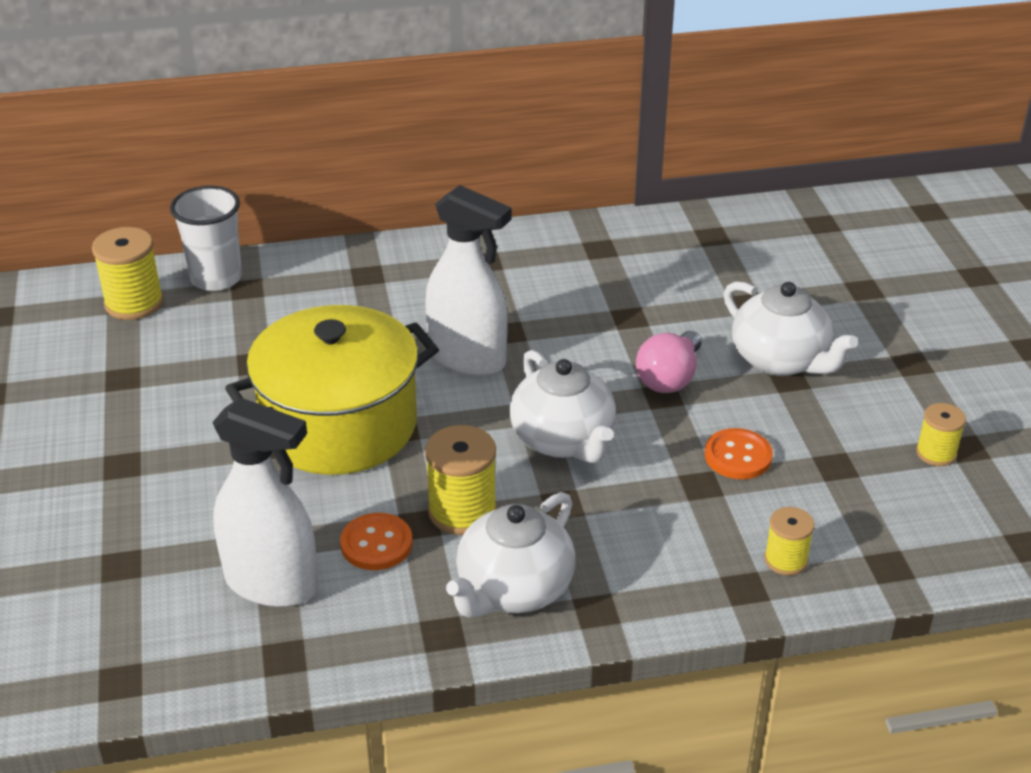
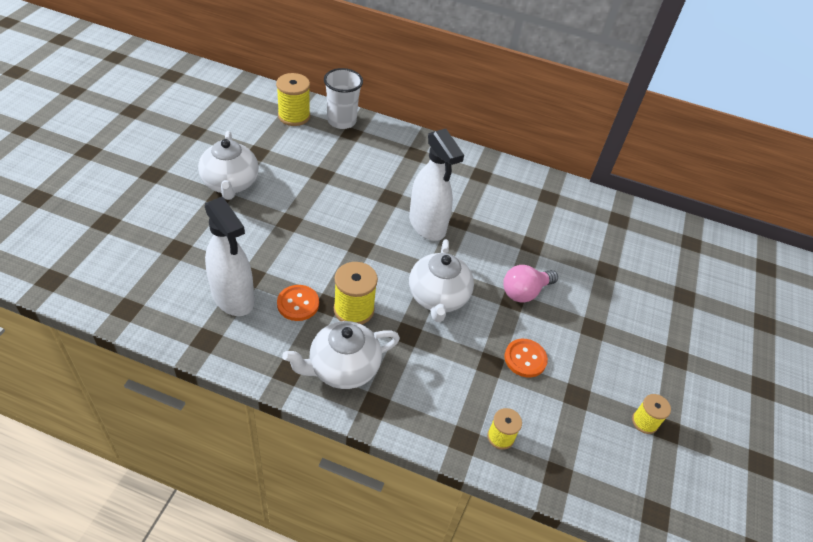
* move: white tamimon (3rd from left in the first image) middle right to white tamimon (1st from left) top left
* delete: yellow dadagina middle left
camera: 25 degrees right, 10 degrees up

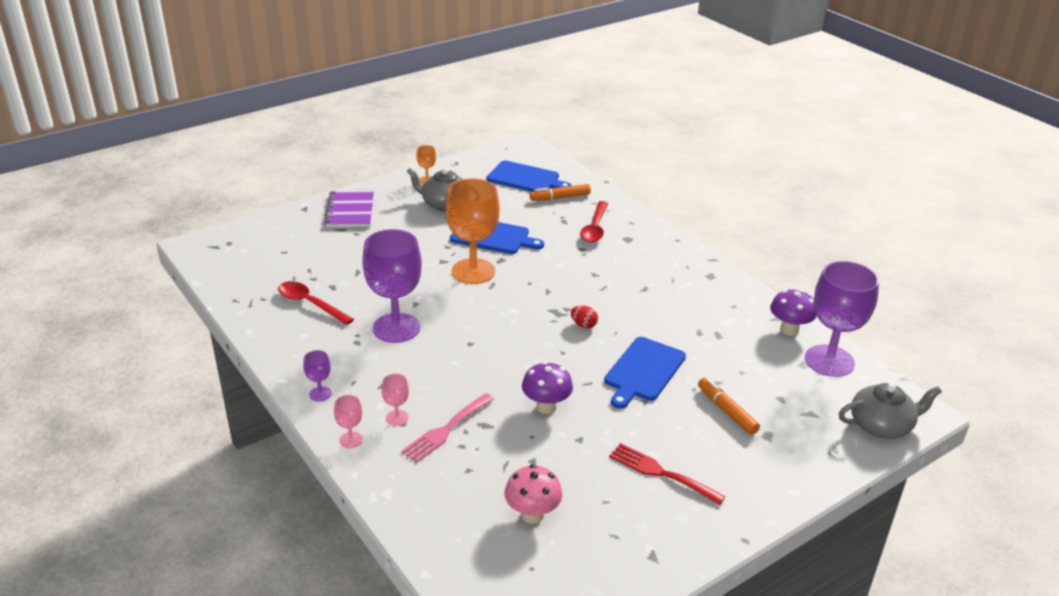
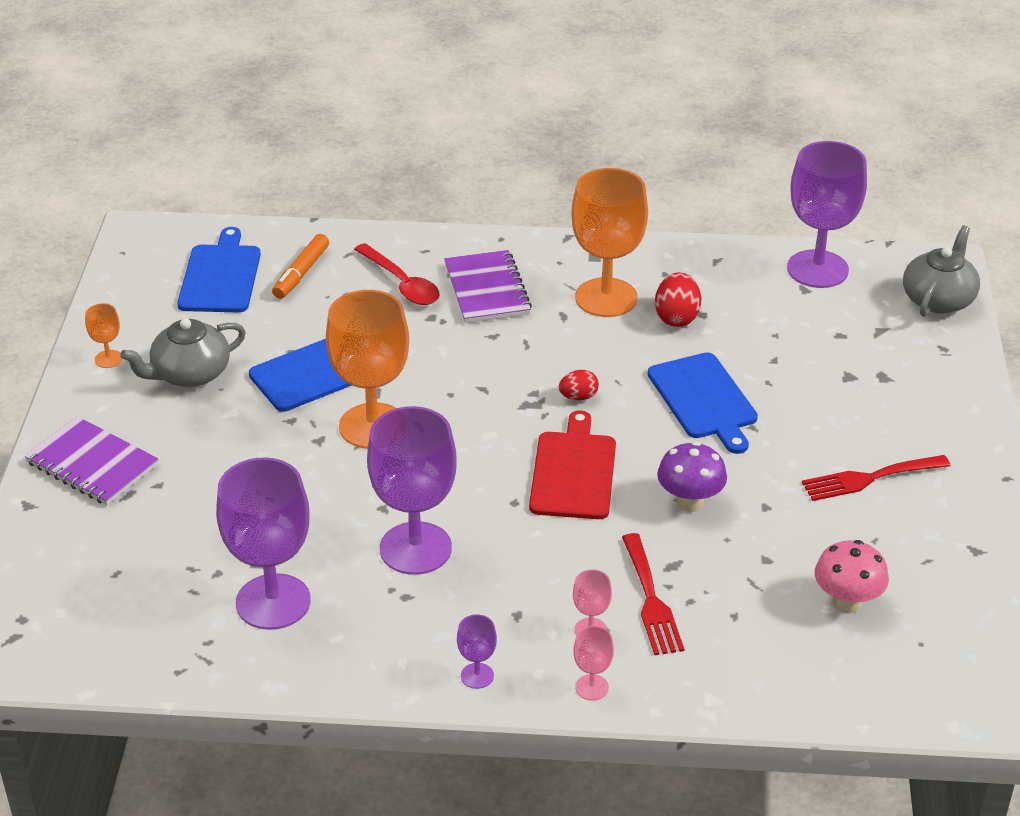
* rotate: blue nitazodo (2nd from left in the first image) top centre = top left 60 degrees counterclockwise
* replace: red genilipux (1st from left) middle left to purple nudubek (1st from left) middle left
* delete: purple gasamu (2nd from left) middle right
* delete: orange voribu (2nd from left) bottom right
* recolor: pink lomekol bottom centre to red lomekol (1st from left) bottom centre
* insert: orange nudubek (3rd from left) top centre
* insert: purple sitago (2nd from left) centre
* insert: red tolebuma (2nd from left) centre
* insert: red nitazodo centre
camera: 50 degrees left, 5 degrees up

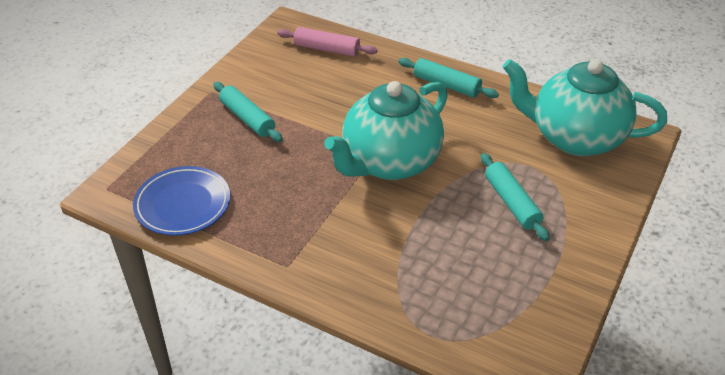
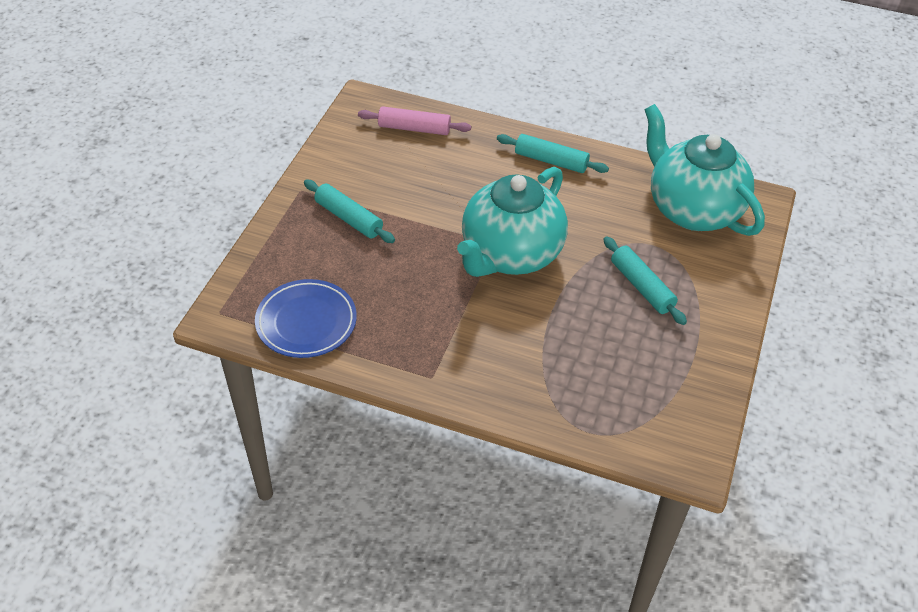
* rotate: turquoise tamimon (2nd from left) top right = top right 45 degrees clockwise
camera: 10 degrees left, 5 degrees up

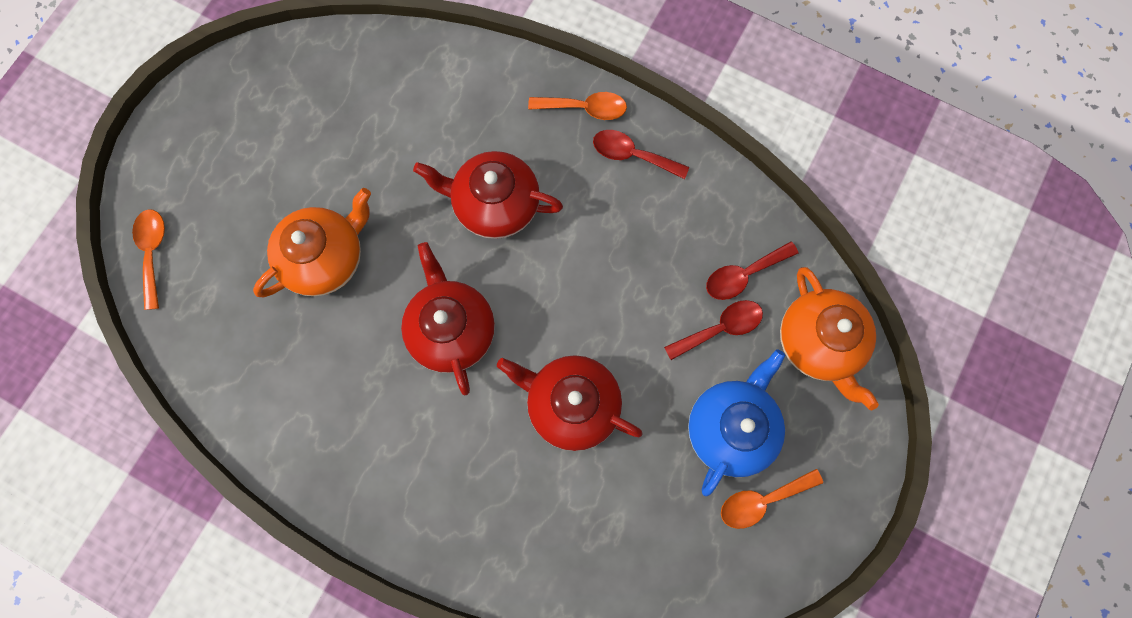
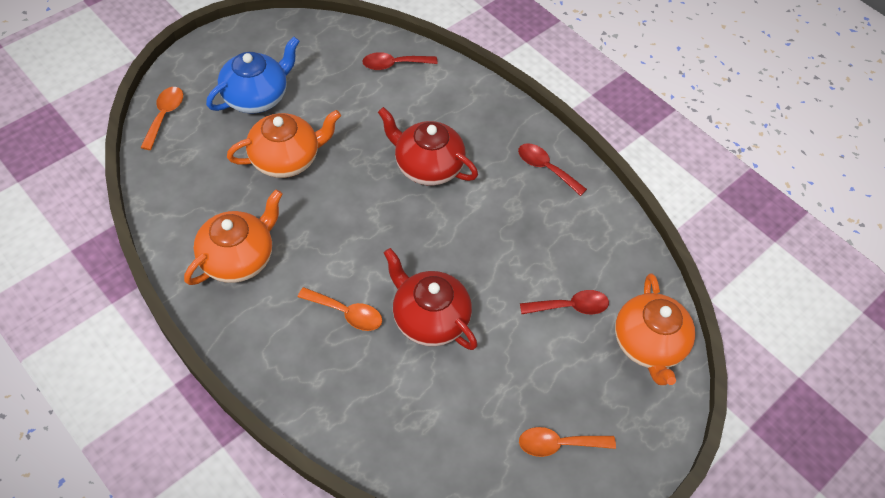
* move: orange genilipux (2nd from left) top centre to centre
* move: red genilipux (3rd from left in the first image) centre to red genilipux (1st from left) top centre
* delete: red tamimon (1st from left) centre
* move: blue tamimon bottom centre to top left
* insert: orange tamimon (1st from left) middle left
camera: 15 degrees right, 20 degrees down

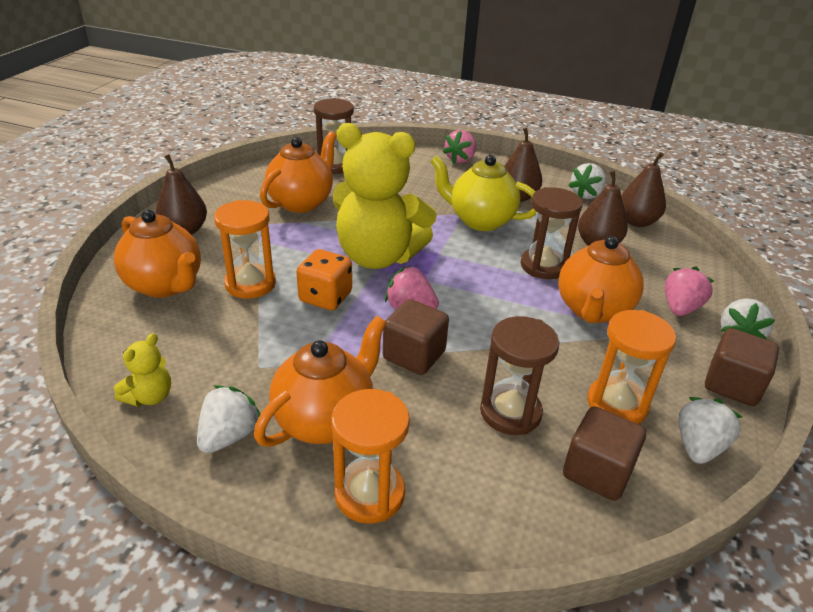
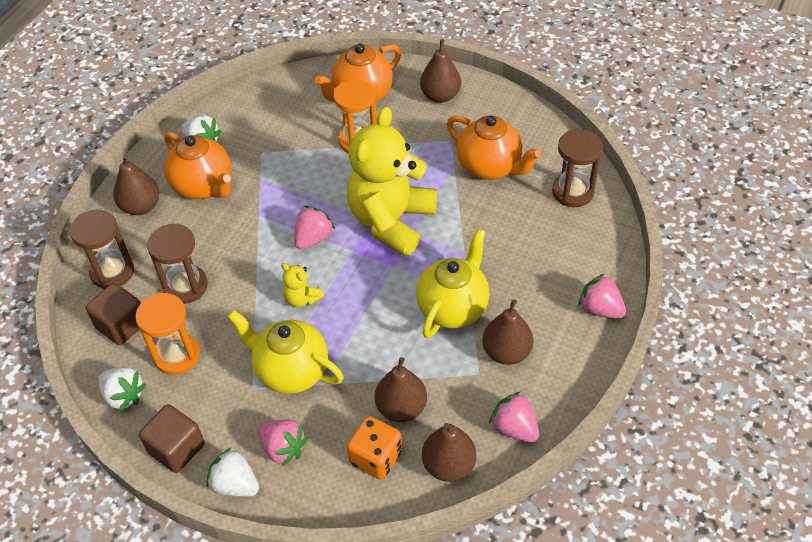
* recolor: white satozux (2nd from left) top right to pink satozux (3rd from left) bottom centre
* move: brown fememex (3rd from left in the first image) middle right to brown fememex (1st from left) middle left
* recolor: orange tamimon (4th from left) middle right to yellow tamimon (1st from left) centre
* move: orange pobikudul centre to bottom centre
* delete: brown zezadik (1st from left) centre
* move: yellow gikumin (1st from left) middle left to centre
* replace: orange fememex (2nd from left) bottom centre to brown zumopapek (1st from left) middle left
camera: 100 degrees right, 15 degrees up

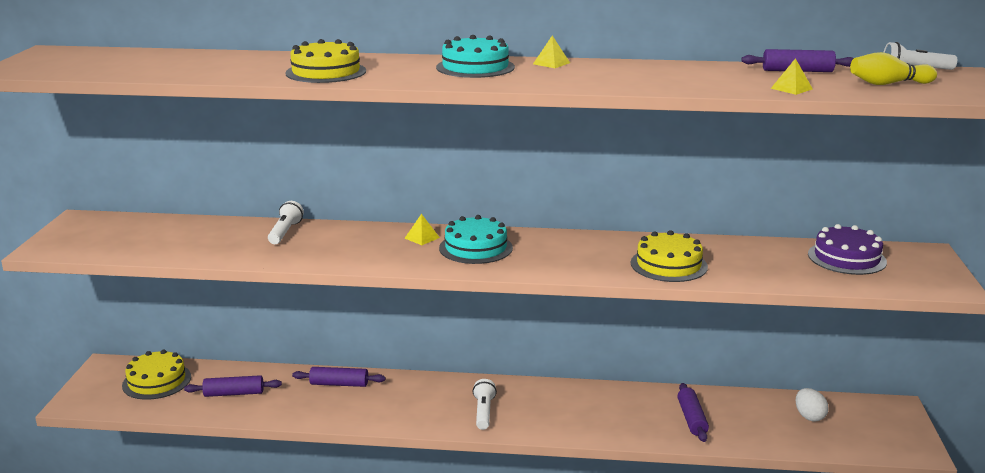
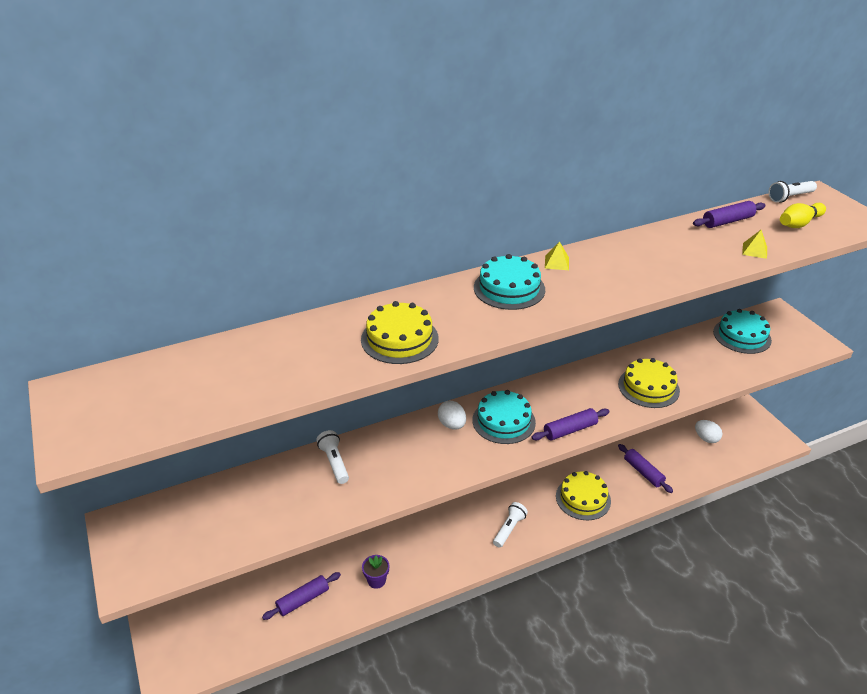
* replace: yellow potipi (1st from left) centre to white tolebuma (1st from left) centre
* recolor: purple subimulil middle right to turquoise subimulil (3rd from left) middle right
* move: yellow subimulil (1st from left in the first image) bottom left to yellow subimulil (2nd from left) bottom right
* move: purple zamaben (2nd from left) bottom centre to centre
* rotate: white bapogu (2nd from left) bottom centre = bottom centre 60 degrees clockwise
* insert: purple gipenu bottom centre
camera: 30 degrees left, 15 degrees up

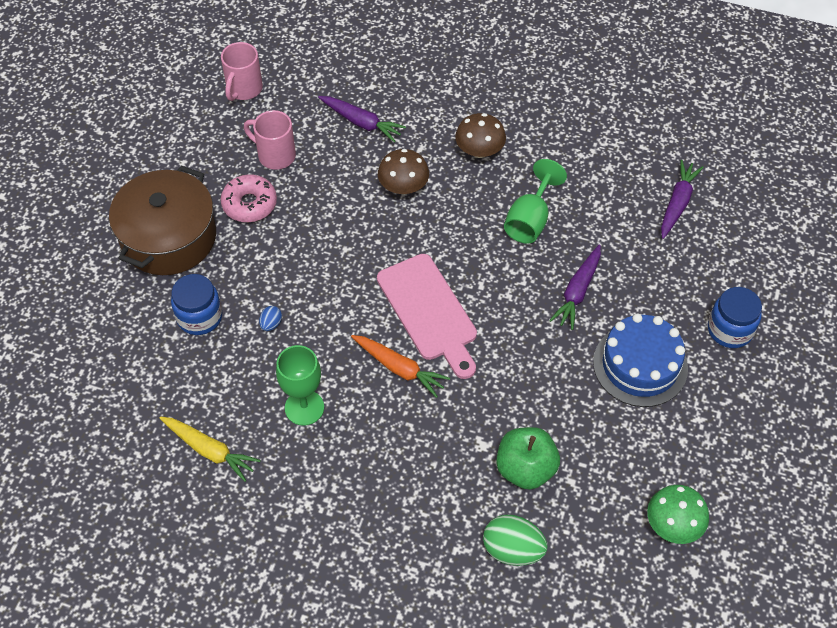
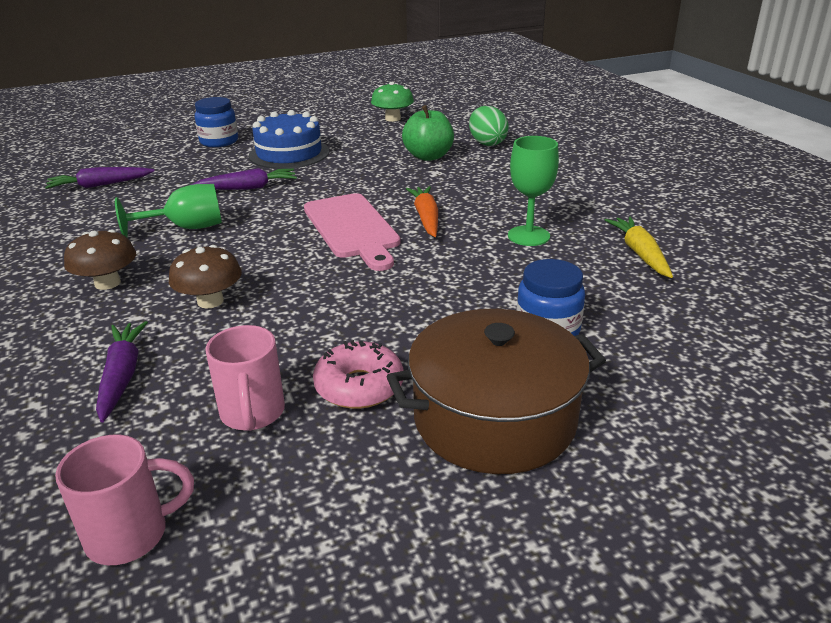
* rotate: pink nitazodo centre = centre 135 degrees clockwise
* delete: blue tolebuma middle left
camera: 130 degrees left, 25 degrees down

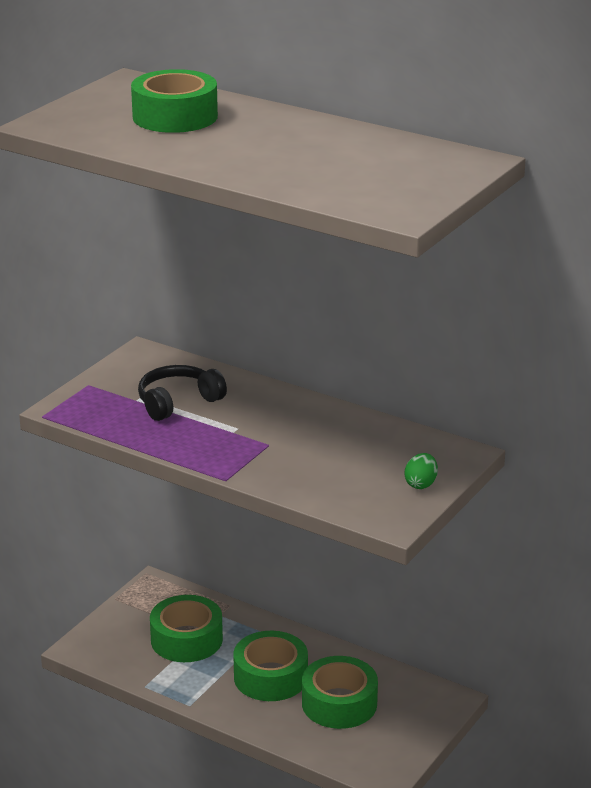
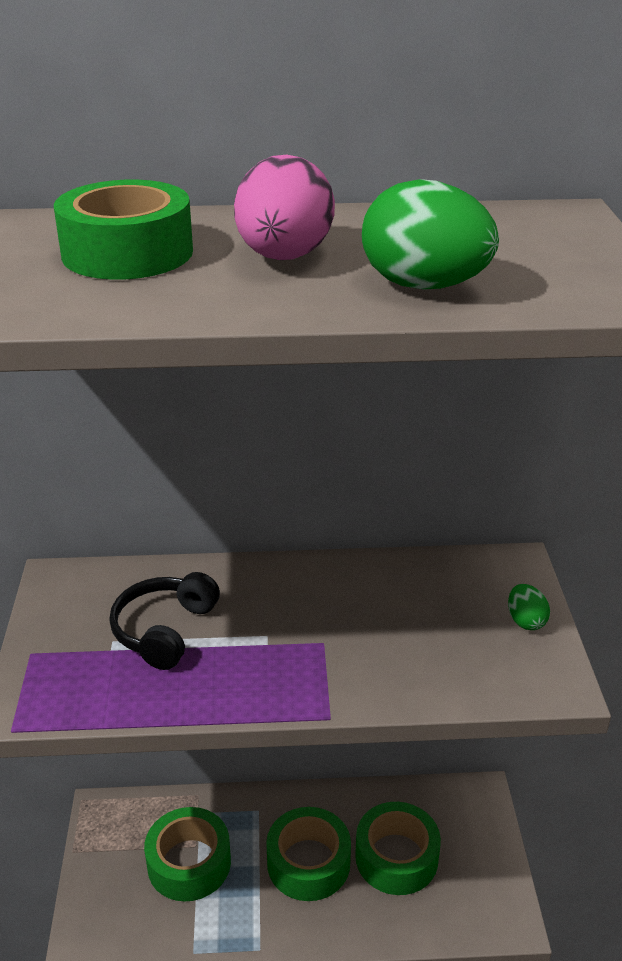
* insert: pink tolebuma top centre
* insert: green tolebuma (1st from left) top right
camera: 35 degrees left, 5 degrees up

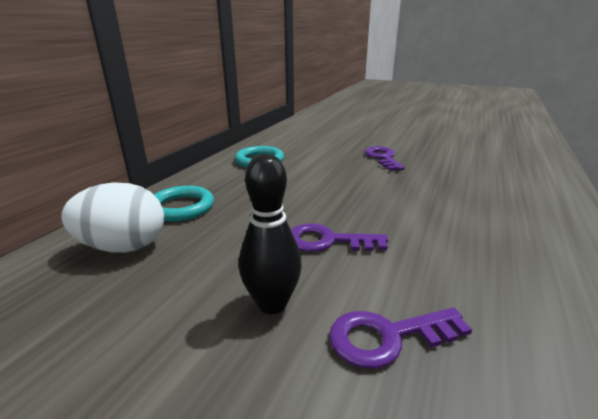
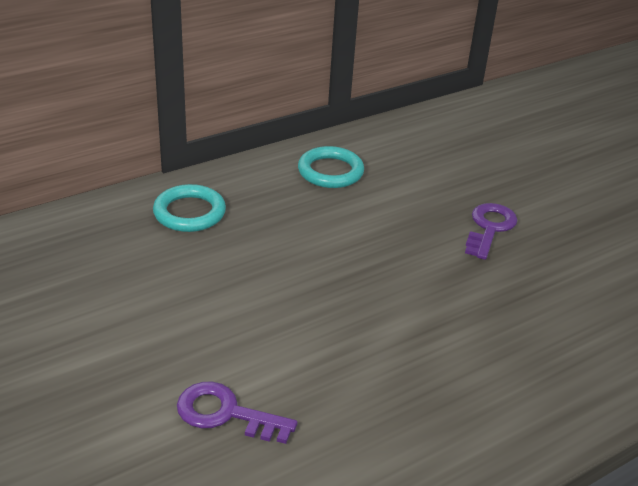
* delete: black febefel centre
* delete: white tolebuma middle left
* delete: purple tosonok (1st from left) centre
camera: 30 degrees right, 10 degrees up

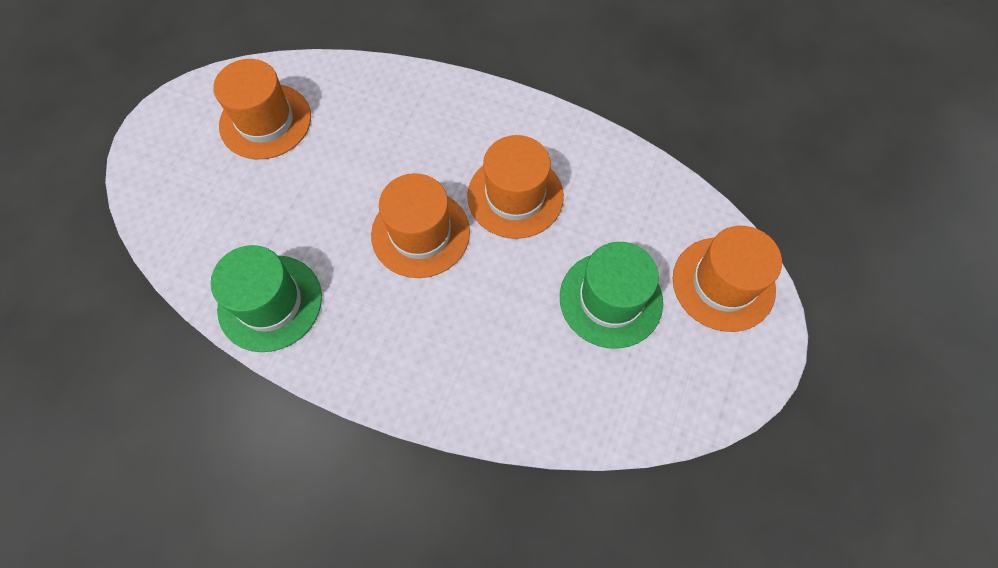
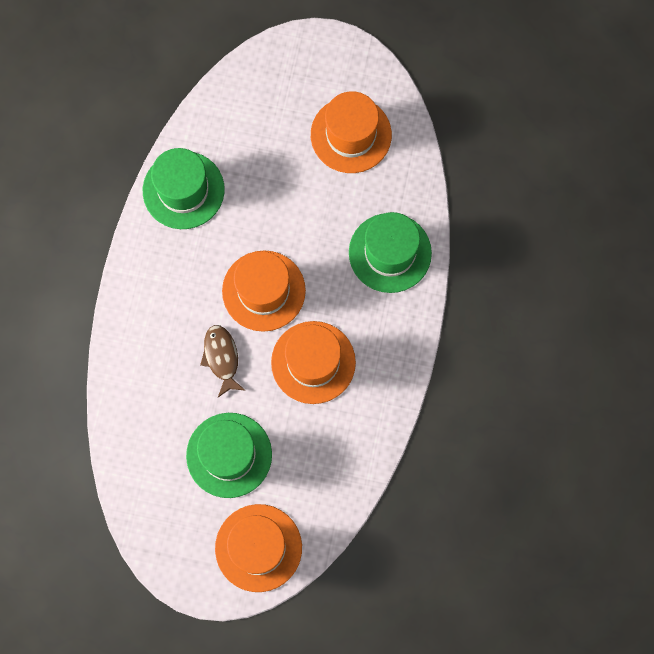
* insert: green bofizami (3rd from left) centre
* insert: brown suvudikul centre
camera: 80 degrees right, 10 degrees up

